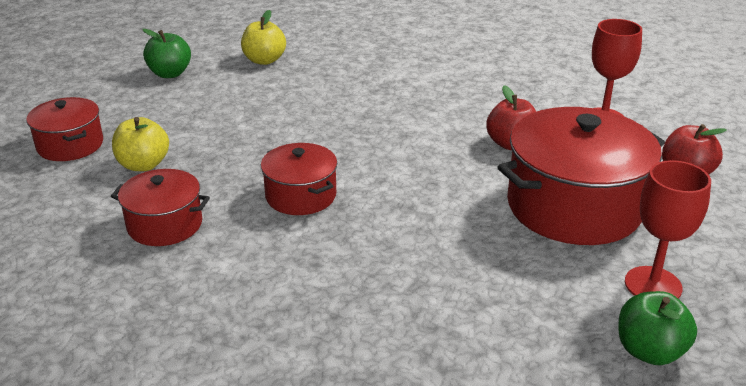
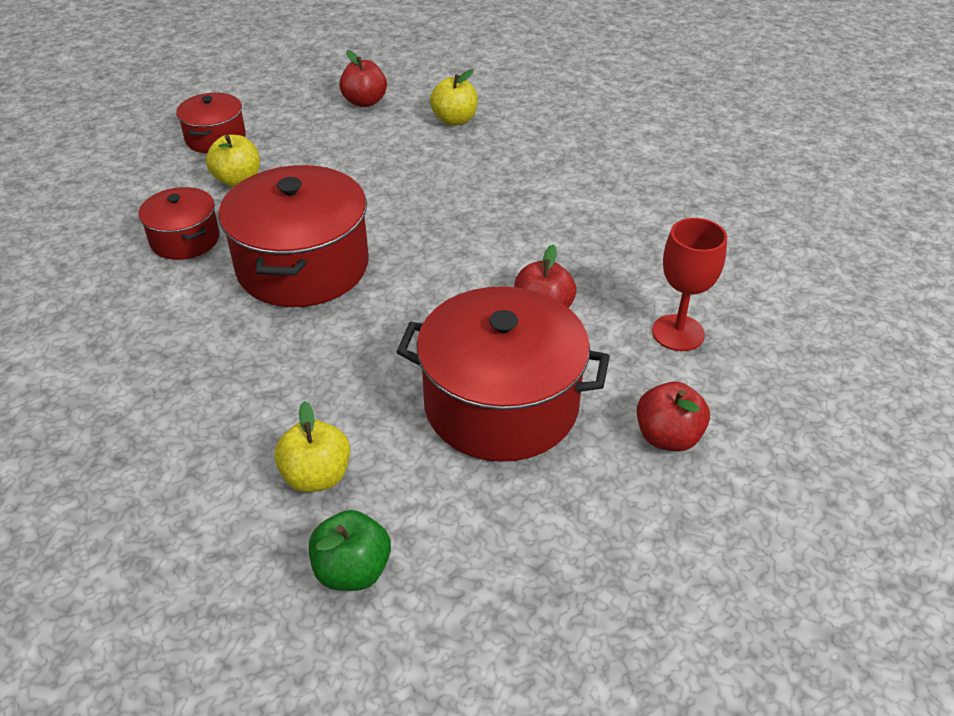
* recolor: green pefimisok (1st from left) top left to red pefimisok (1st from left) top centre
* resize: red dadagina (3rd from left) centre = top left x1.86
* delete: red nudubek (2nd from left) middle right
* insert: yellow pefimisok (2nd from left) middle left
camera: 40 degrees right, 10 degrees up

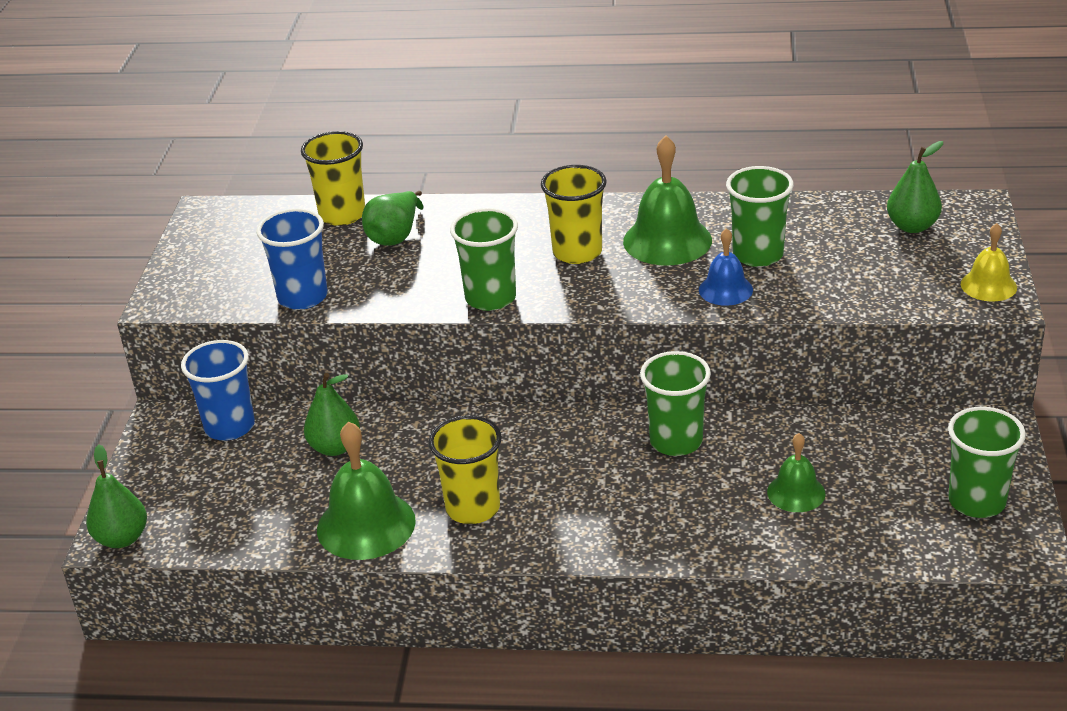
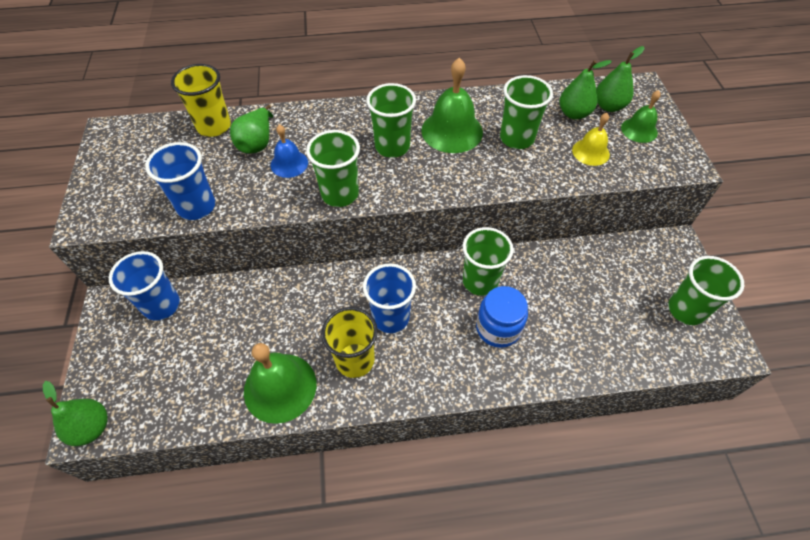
* recolor: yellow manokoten (3rd from left) top centre to green manokoten (2nd from left) top centre
* move: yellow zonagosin middle right to top right
* move: blue zonagosin middle right to top centre
* move: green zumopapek (2nd from left in the first image) middle left to green zumopapek (3rd from left) top right
* move: green zonagosin (3rd from left) middle right to top right
* insert: blue manokoten (3rd from left) centre
* insert: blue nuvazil centre
camera: 15 degrees left, 20 degrees up

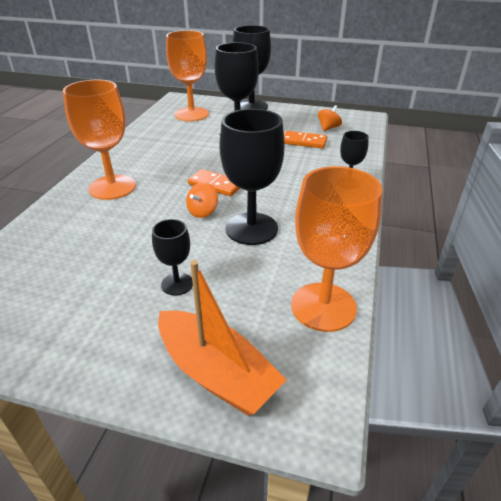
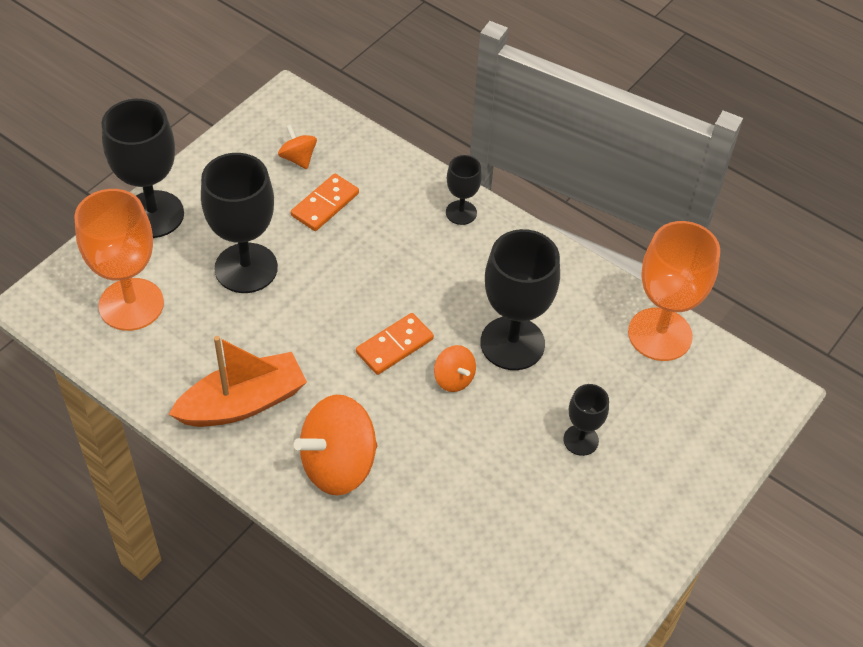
* replace: orange nudubek (1st from left) top left to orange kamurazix (2nd from left) bottom centre
* move: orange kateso bottom centre to middle left
camera: 70 degrees left, 15 degrees up

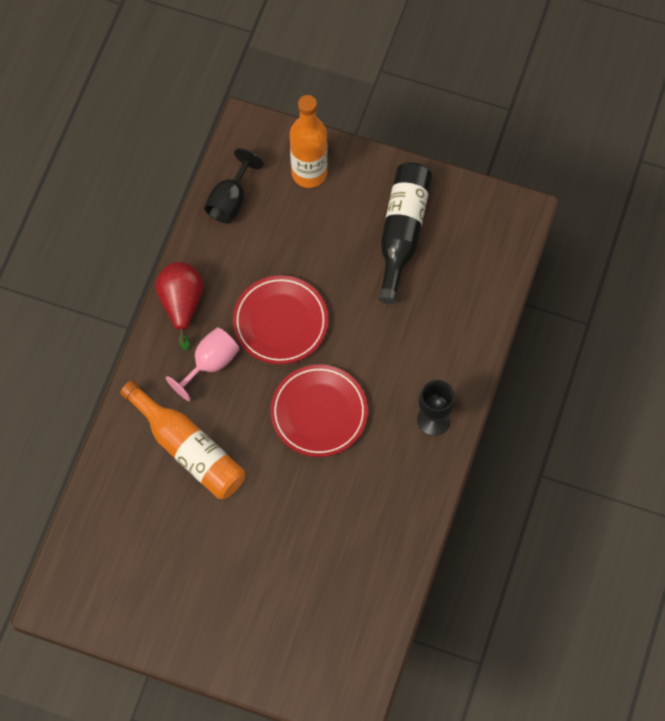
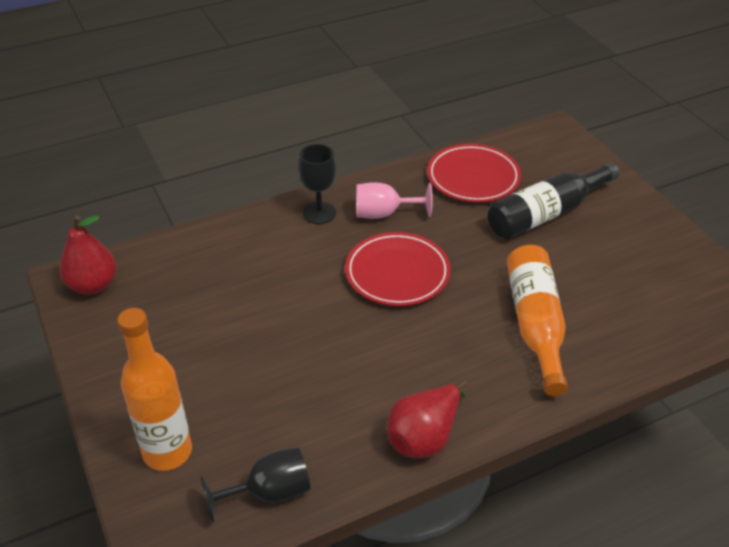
* move: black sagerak top centre to middle right
* move: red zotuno (1st from left in the first image) centre to red zotuno (2nd from left) top centre
* move: pink nudubek middle left to centre
* insert: red zumopapek (1st from left) middle left
camera: 135 degrees left, 25 degrees down

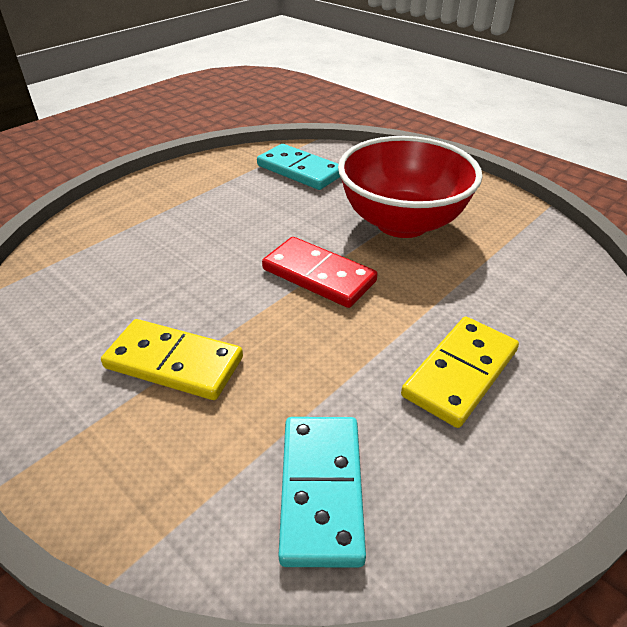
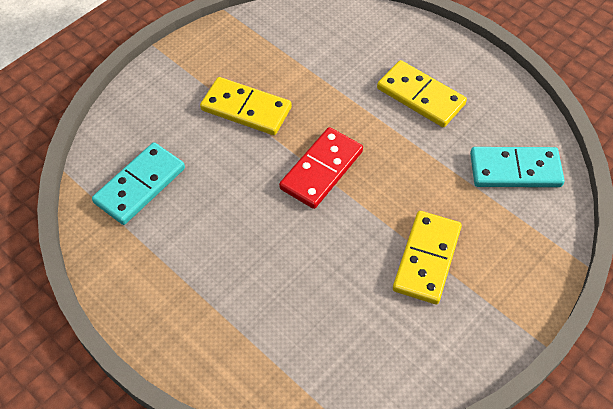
* replace: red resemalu top centre to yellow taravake (1st from left) top centre
camera: 90 degrees left, 15 degrees up

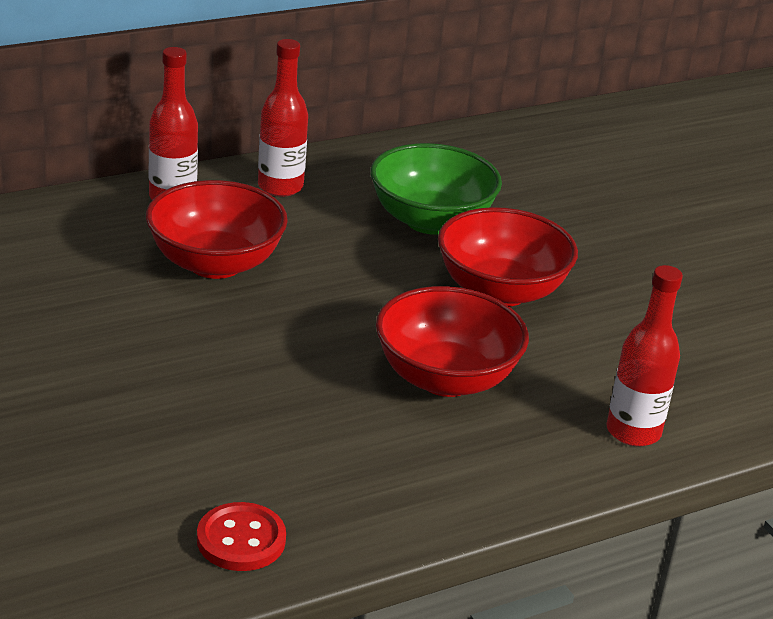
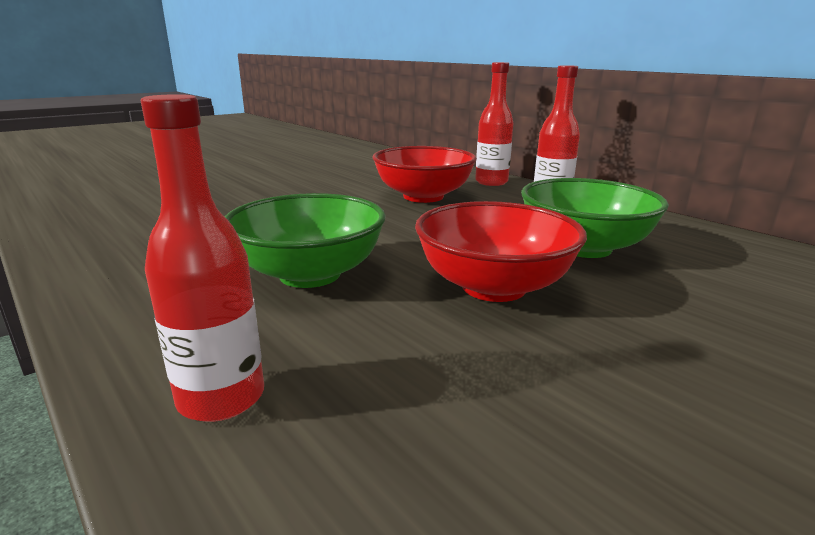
* recolor: red resemalu (2nd from left) centre to green resemalu (1st from left) centre
* delete: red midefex bottom left
camera: 80 degrees right, 10 degrees down

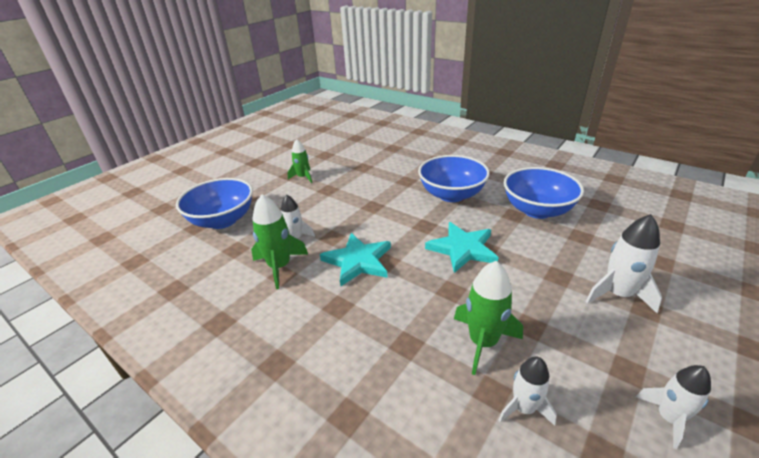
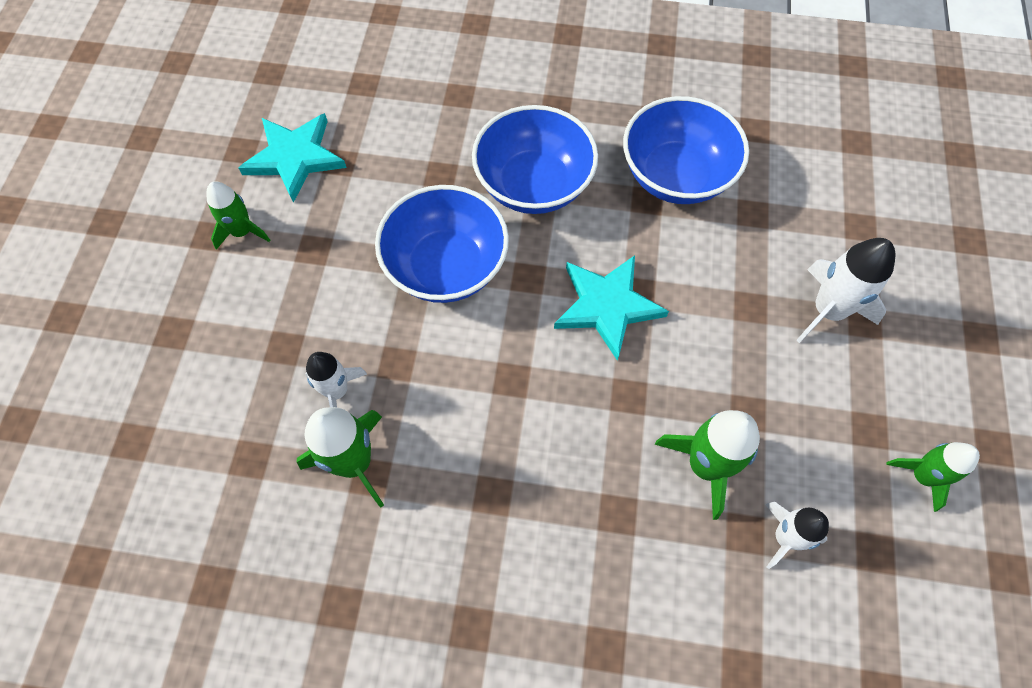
* move: blue resemalu (1st from left) middle left to centre
* move: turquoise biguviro (1st from left) centre to top left
* recolor: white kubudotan (4th from left) bottom right to green kubudotan (4th from left) bottom right
camera: 30 degrees left, 30 degrees up

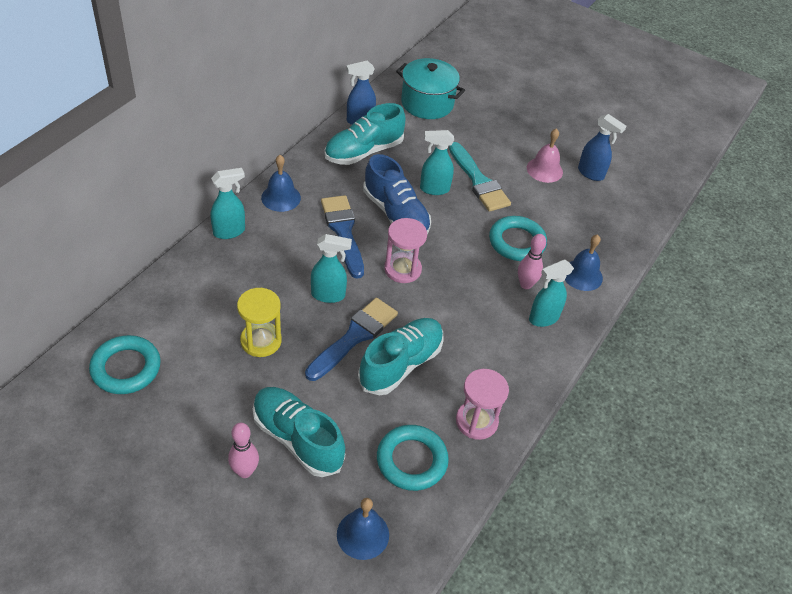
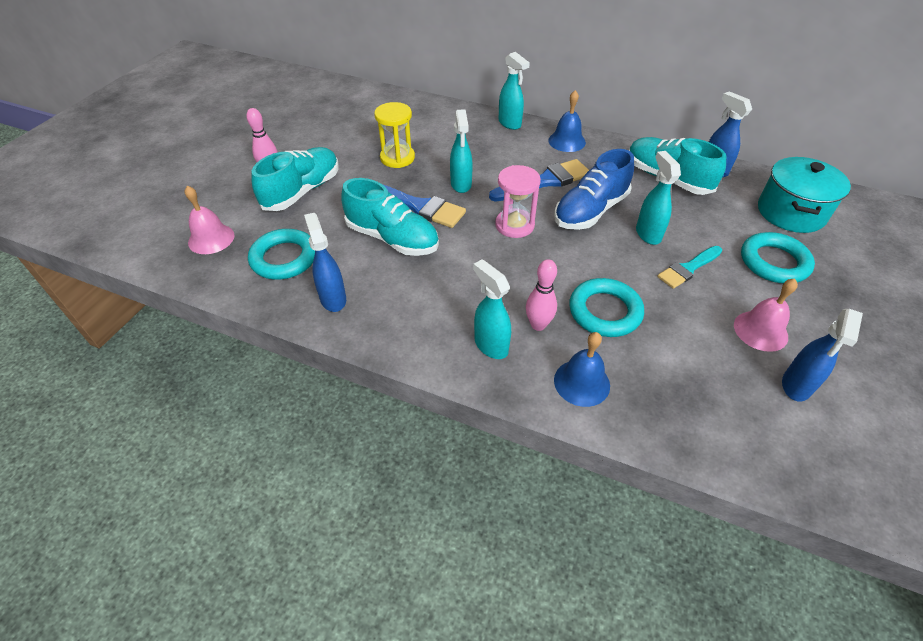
* resize: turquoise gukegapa top centre = middle right x0.66
* move: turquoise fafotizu (1st from left in the first image) middle left to turquoise fafotizu (3rd from left) middle right
* replace: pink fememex (2nd from left) bottom centre to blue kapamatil (1st from left) centre
* recolor: blue zonagosin (2nd from left) bottom centre to pink zonagosin (1st from left) middle left
camera: 85 degrees right, 0 degrees up

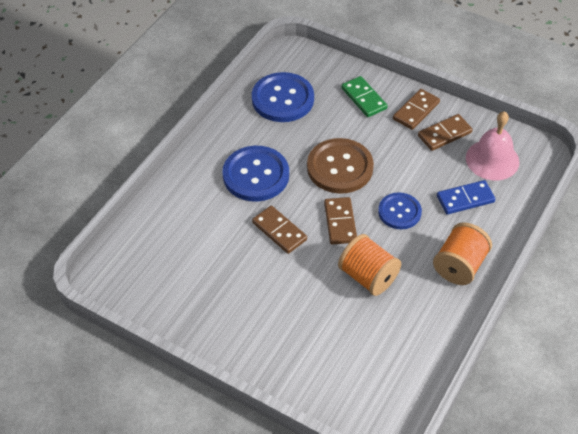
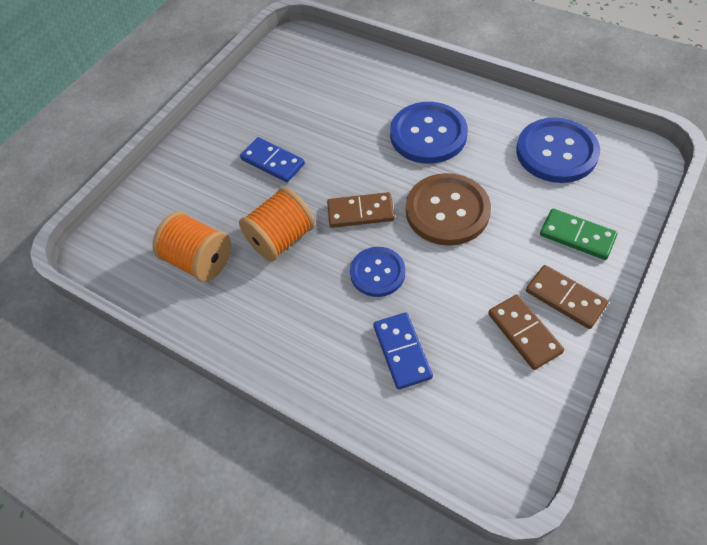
* rotate: green taravake top centre = middle right 60 degrees clockwise
* delete: pink zonagosin middle right
* delete: brown taravake (1st from left) centre
* move: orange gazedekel (2nd from left in the first image) middle right to orange gazedekel (1st from left) middle left
* insert: blue taravake (1st from left) top centre
camera: 95 degrees right, 5 degrees up

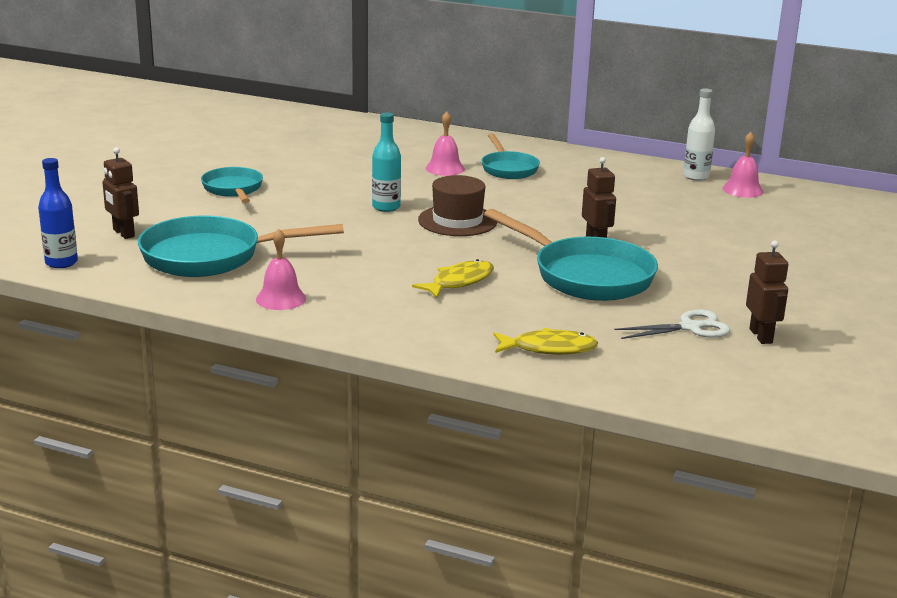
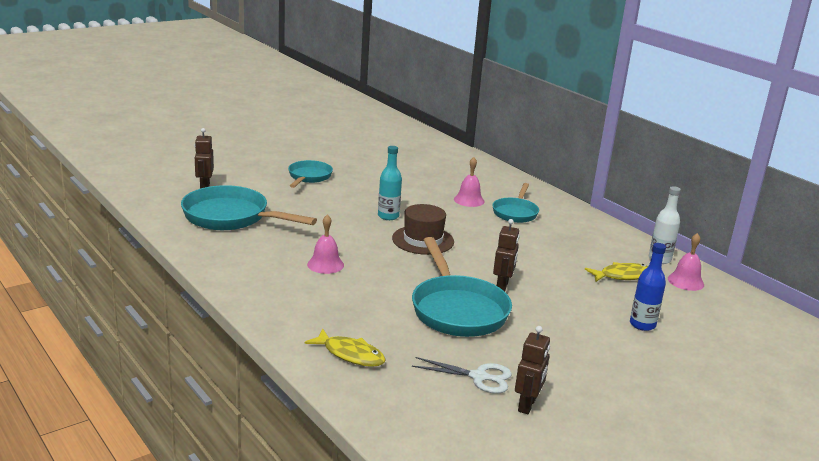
* move: blue sagerak middle left to middle right
* move: pink zonagosin (1st from left) middle left to centre
* move: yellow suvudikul (1st from left in the first image) centre to yellow suvudikul (2nd from left) middle right
camera: 30 degrees right, 0 degrees up

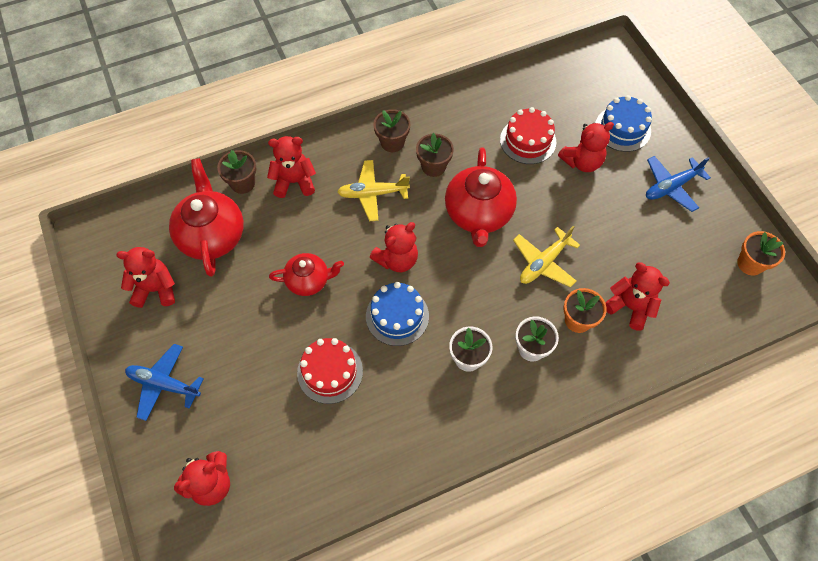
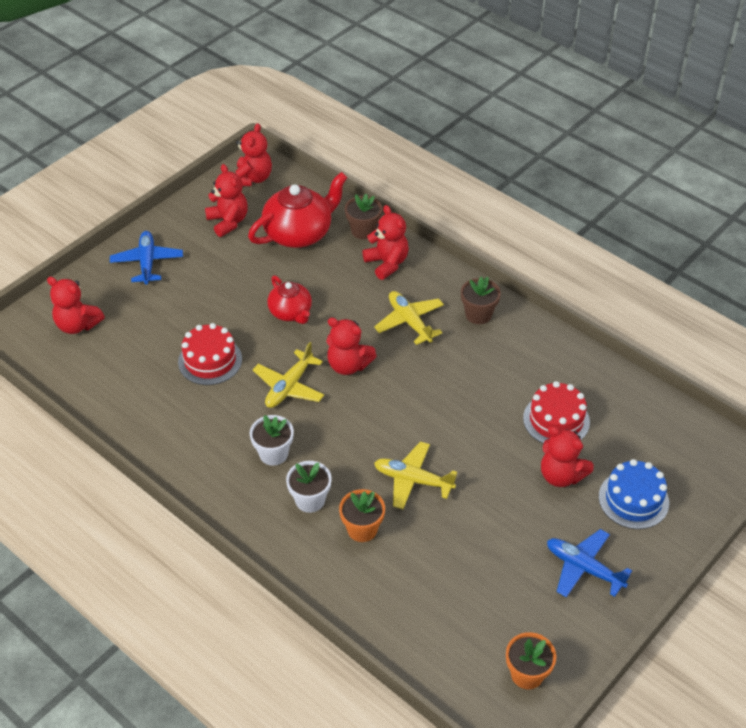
* delete: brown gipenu (3rd from left) top centre
* delete: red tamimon (3rd from left) centre
* move: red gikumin (6th from left in the first image) middle right to red gikumin (3rd from left) top centre
* replace: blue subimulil (1st from left) centre to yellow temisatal (1st from left) centre
camera: 65 degrees right, 15 degrees down

